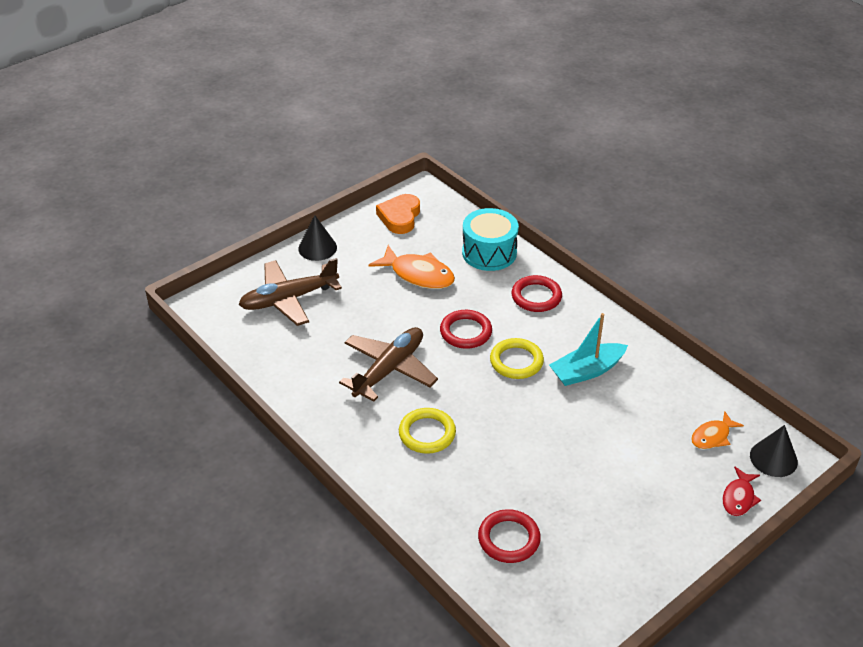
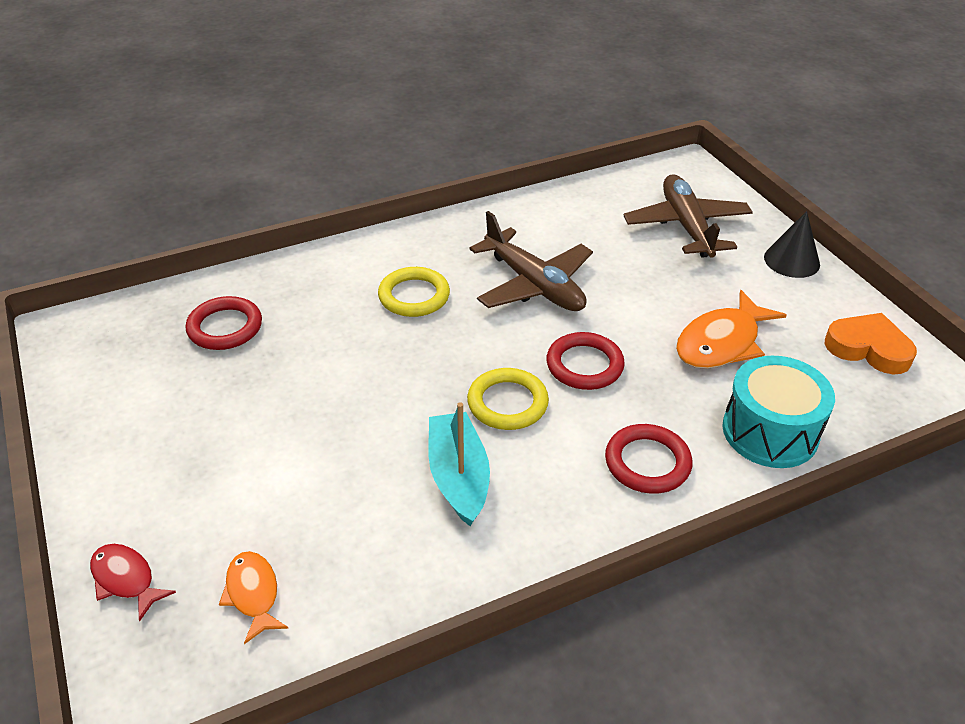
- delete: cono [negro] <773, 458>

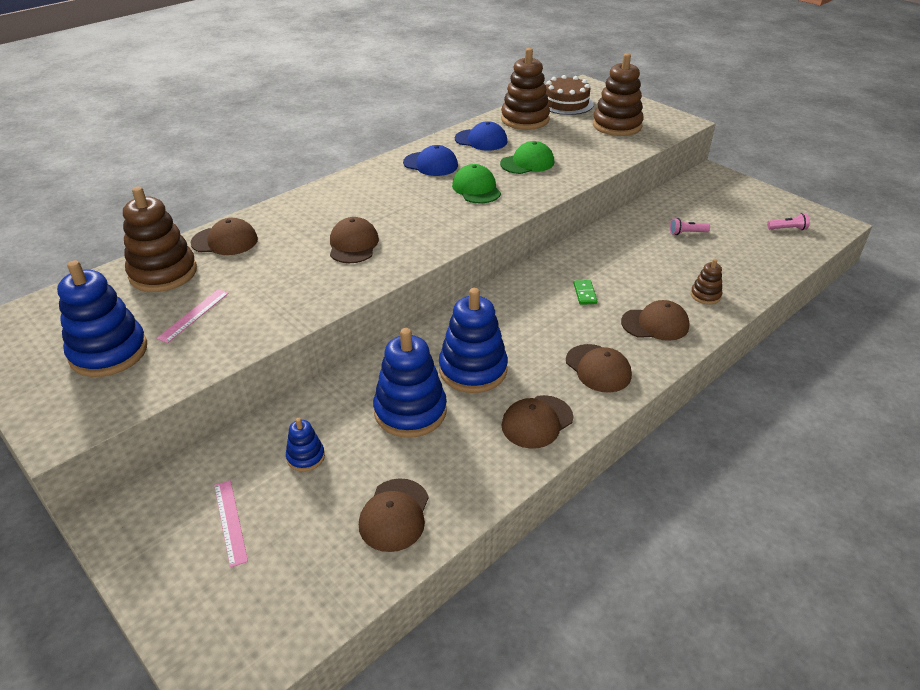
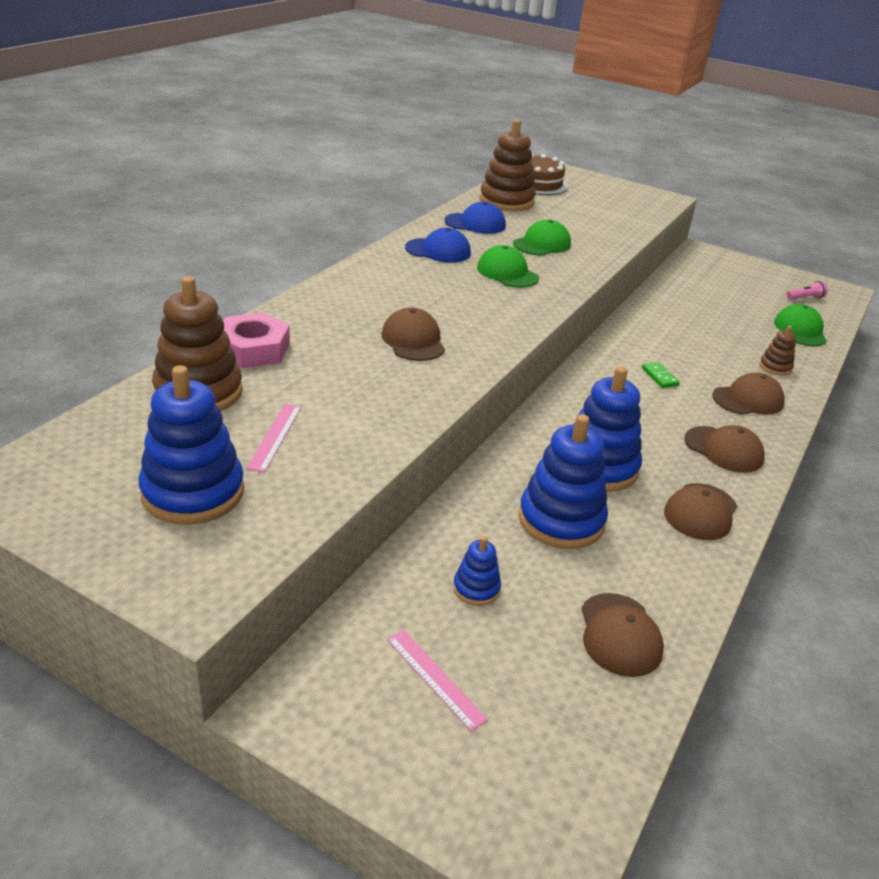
- replace: gorra [marrón] <225, 241> to tuerca [rosa] <253, 349>
- delete: juguete apilable [marrón] <617, 125>
- delete: lámpara de mano [rosa] <686, 233>
- insert: gorra [verde] <800, 330>

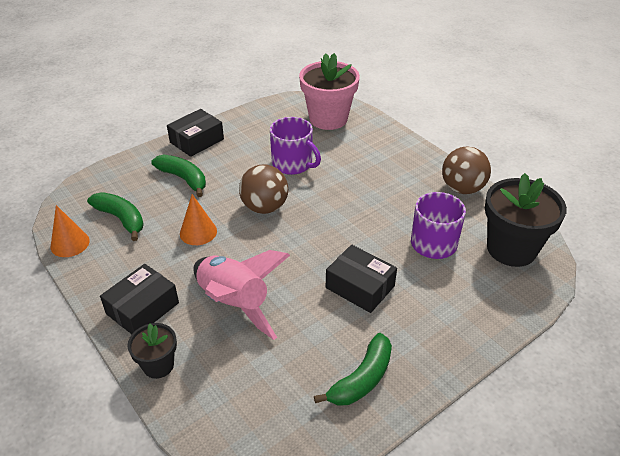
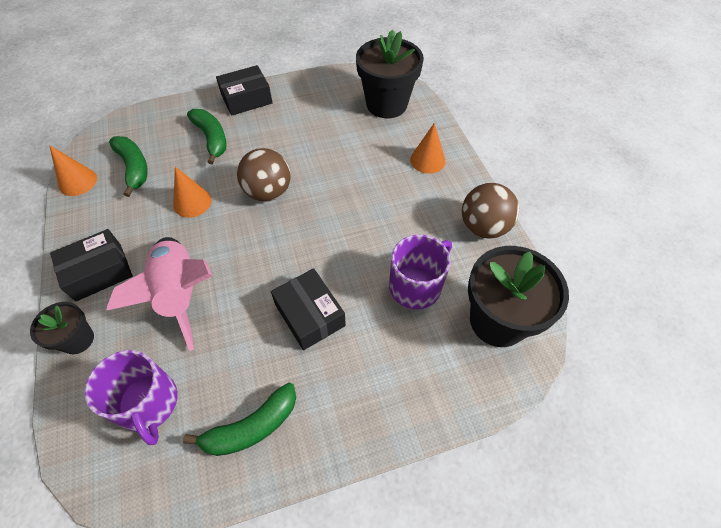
- move: taza [morado] <293, 164> to <148, 403>
- recolor: maceta [rosa] <328, 119> to maceta [negro] <386, 104>
- insert: cono [naranja] <427, 160>

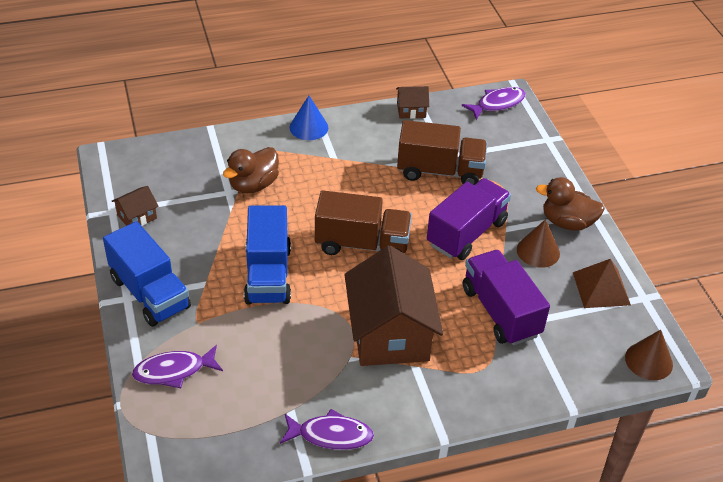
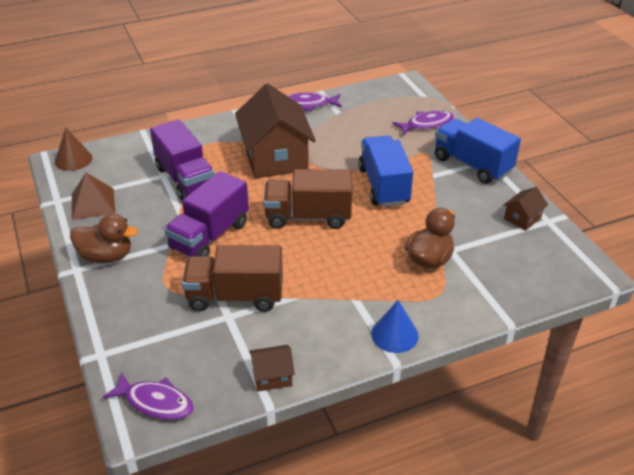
- rotate: pez [morado] <497, 104> = <155, 402> 120 degrees counterclockwise
- delete: cono [marrón] <538, 251>

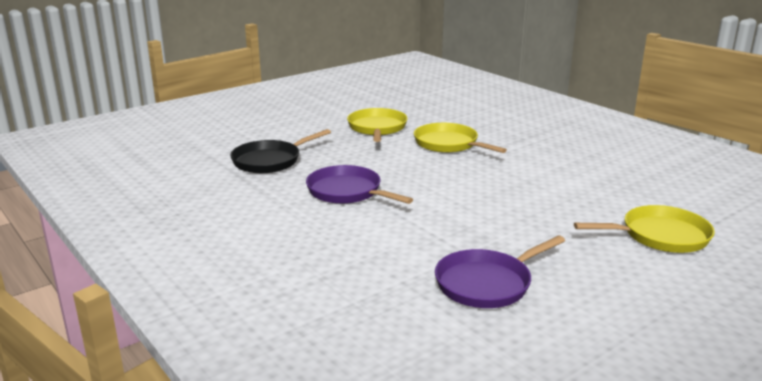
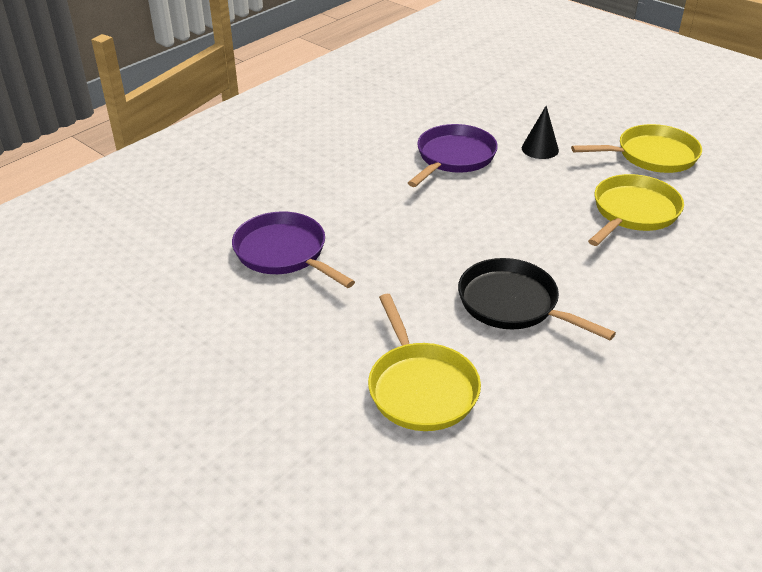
- move: sartén [negro] <270, 161> to <513, 304>
- insert: cono [negro] <540, 149>

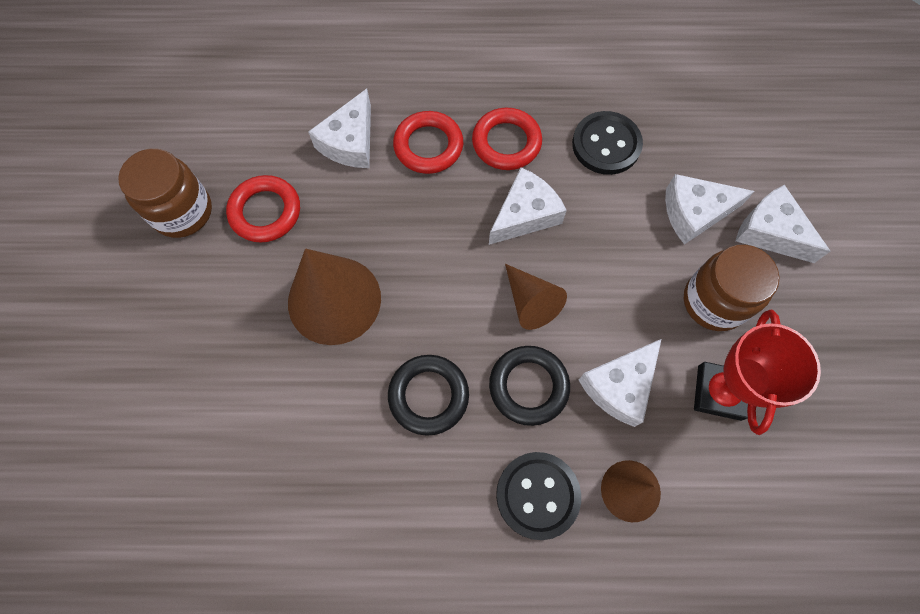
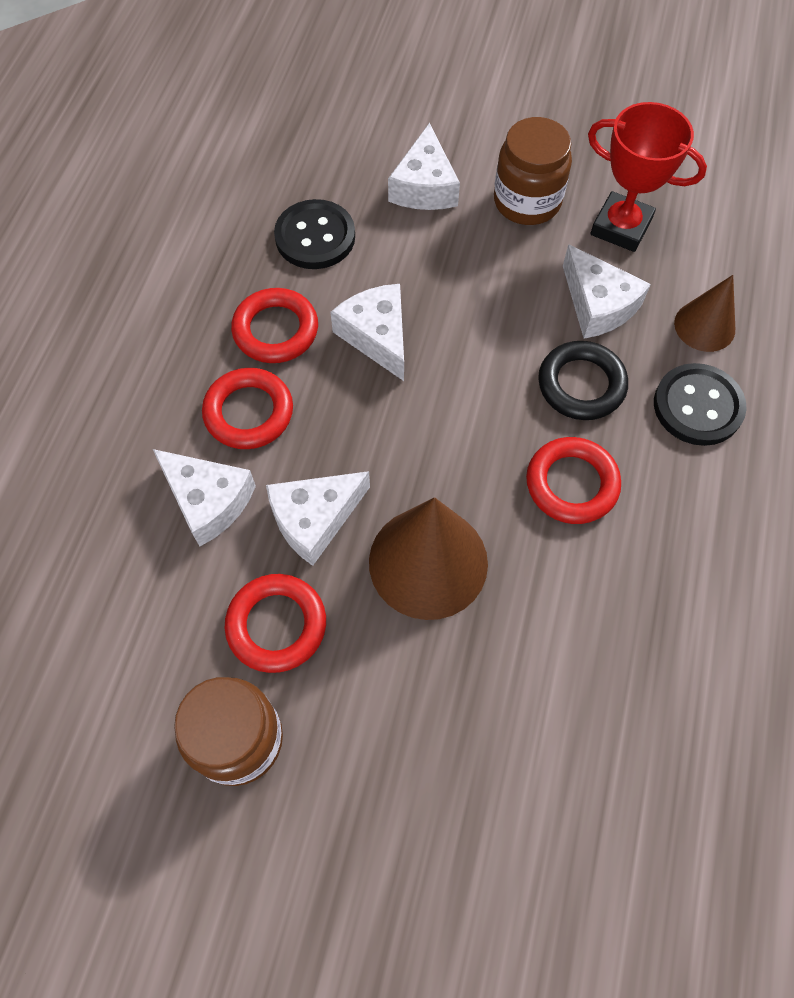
- recolor: anillo [negro] <428, 395> to anillo [rojo] <571, 484>
- delete: cono [marrón] <530, 302>
- move: queso [blanco] <770, 232> to <315, 519>

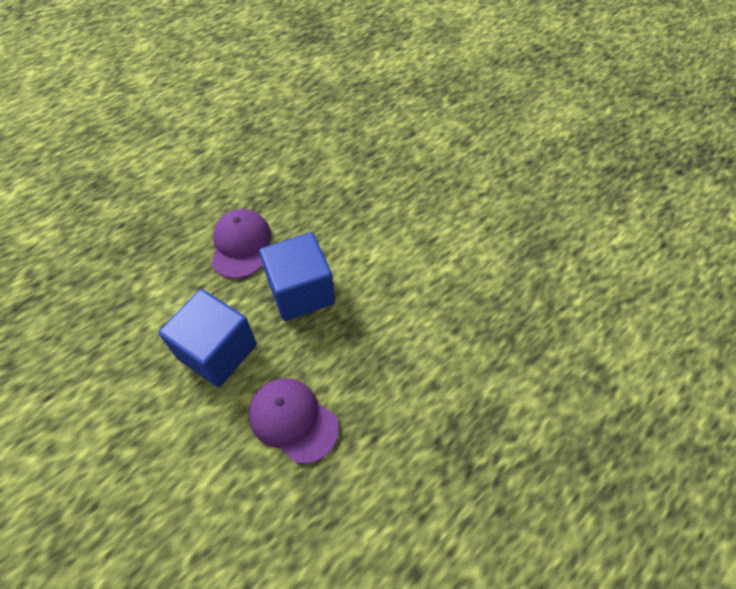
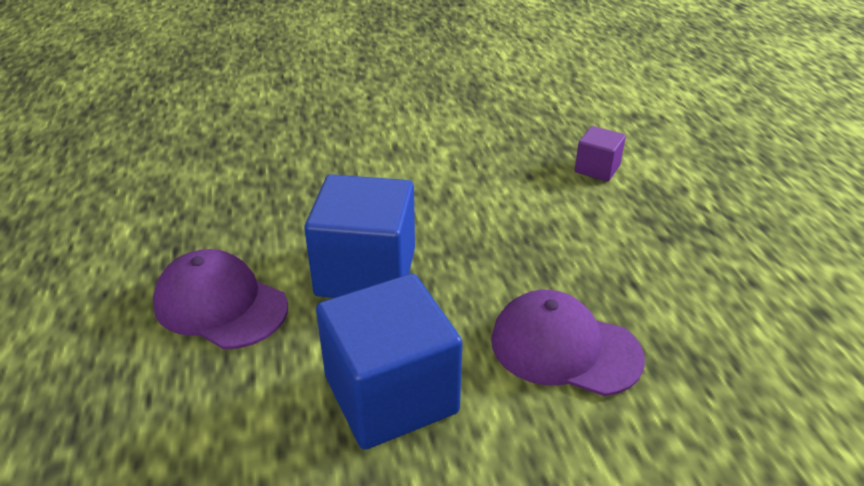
- rotate: gorra [morado] <293, 420> = <564, 348> 45 degrees clockwise
- insert: cubo [morado] <597, 169>

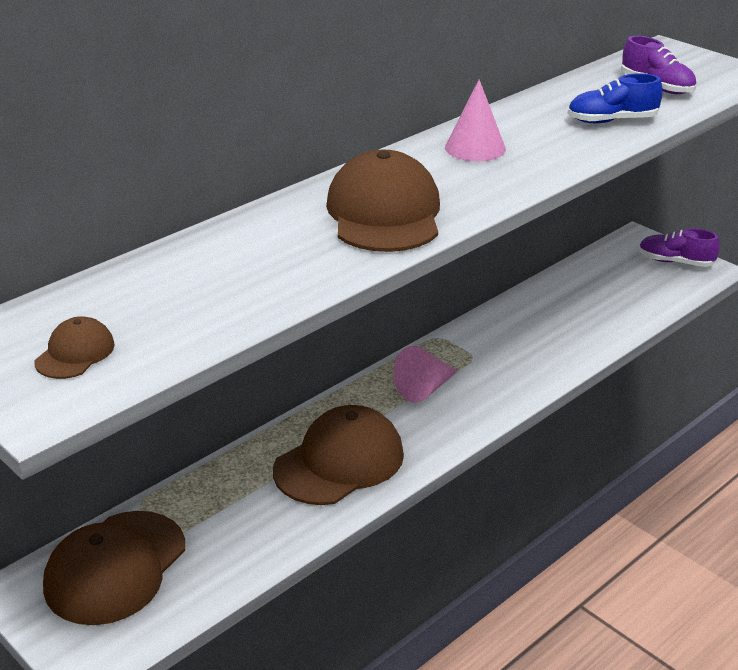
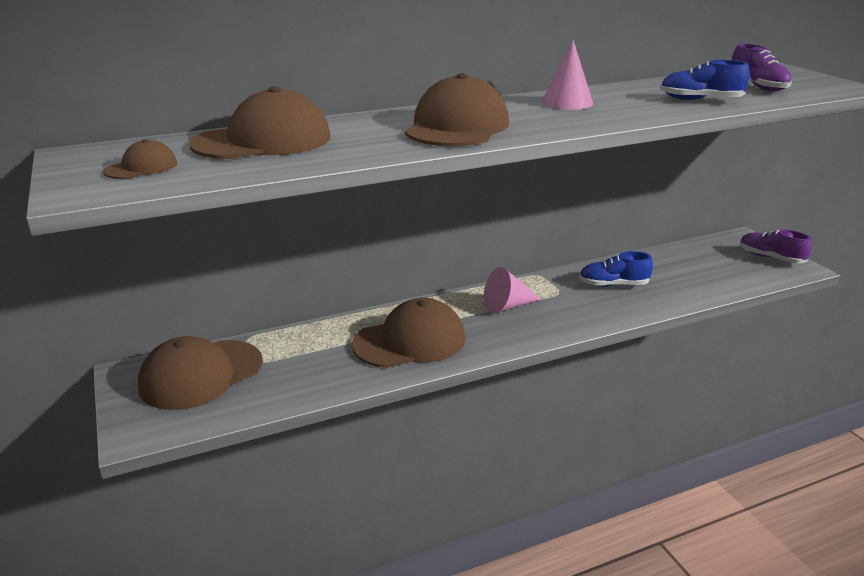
- insert: gorra [marrón] <263, 141>
- insert: zapato [azul] <613, 285>

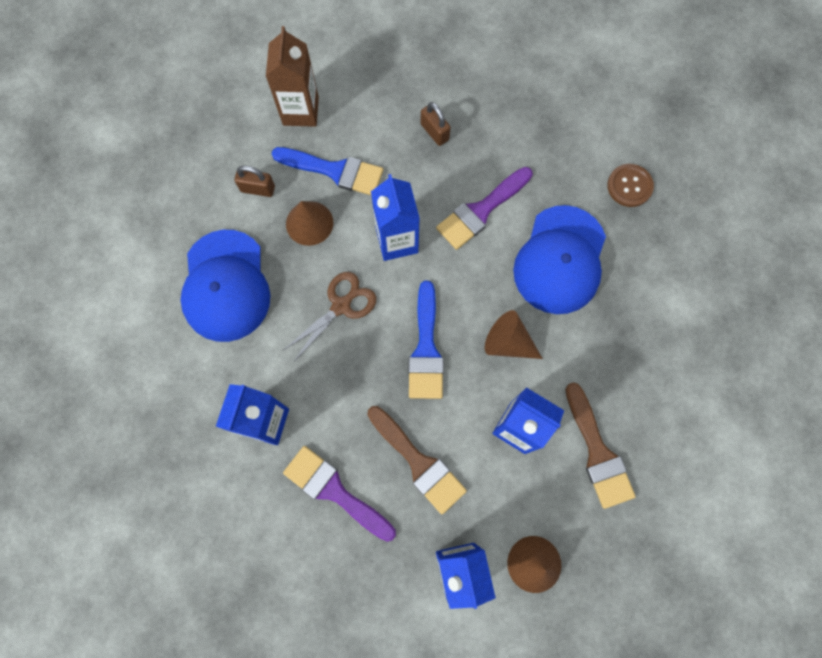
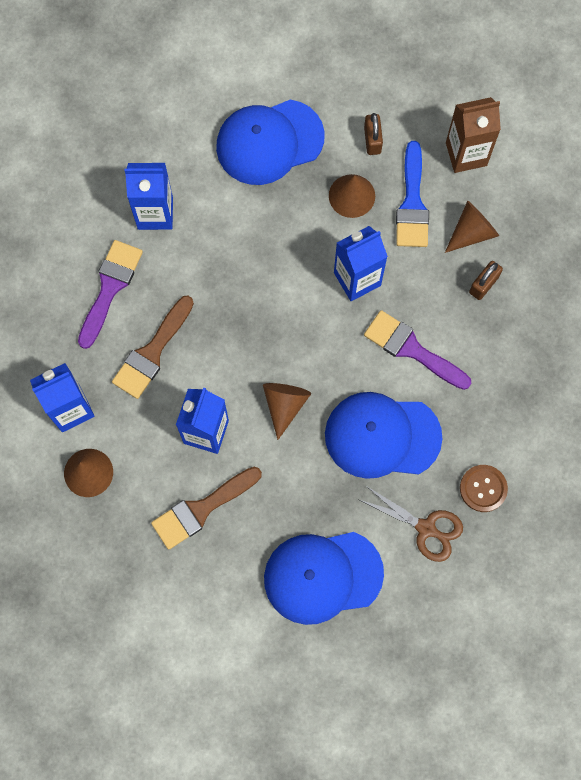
- move: tijeras [marrón] <341, 306> to <426, 528>
- delete: pincel [azul] <426, 349>
- insert: gorra [azul] <322, 576>
- insert: cono [marrón] <472, 232>

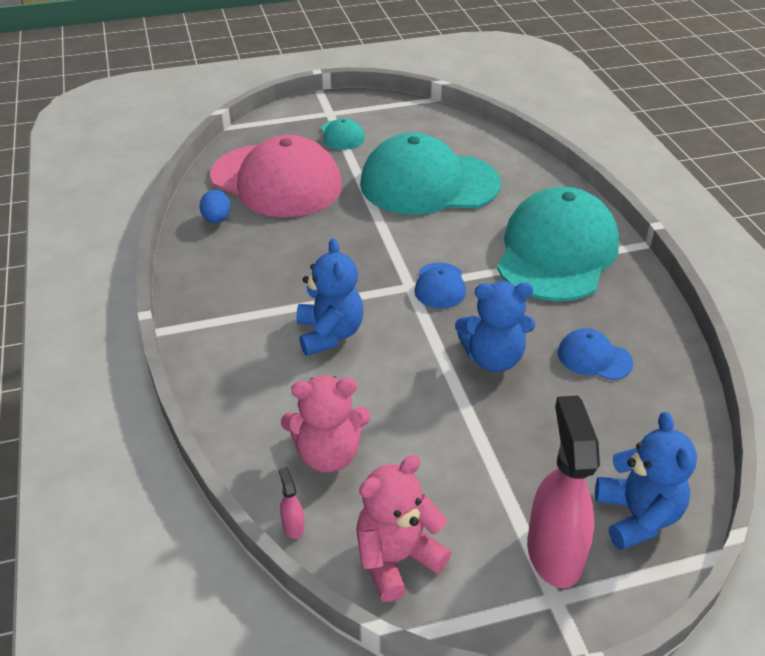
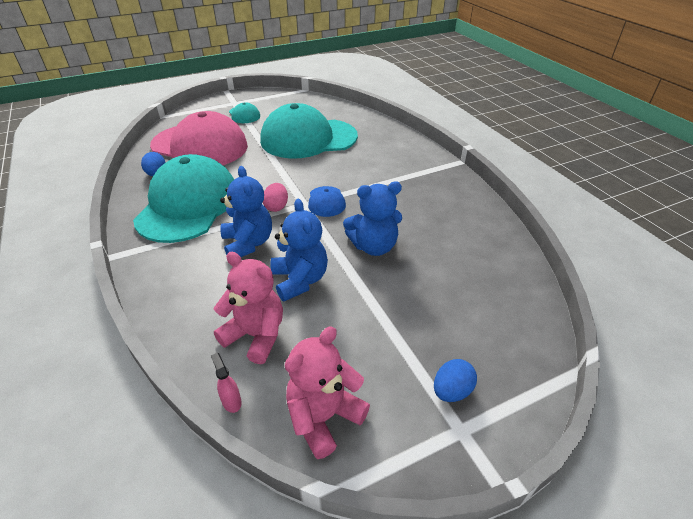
- rotate: osito [rosa] <328, 454> = <256, 335> 135 degrees counterclockwise
- move: gorra [turquesa] <557, 252> to <188, 204>
- replace: pulverizador [rosa] <554, 553> to huevo [azul] <451, 391>
- delete: gorra [azul] <594, 358>
- move: osito [azul] <637, 516> to <300, 280>
- insert: huevo [rosa] <276, 207>

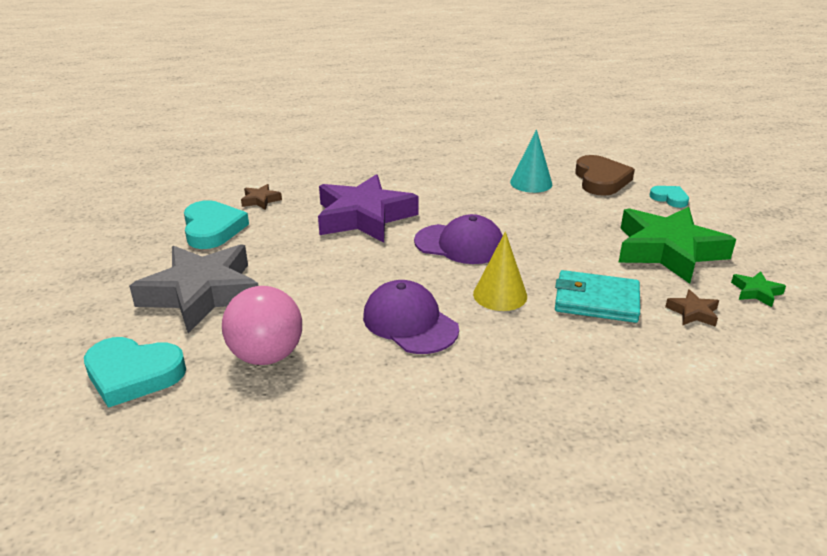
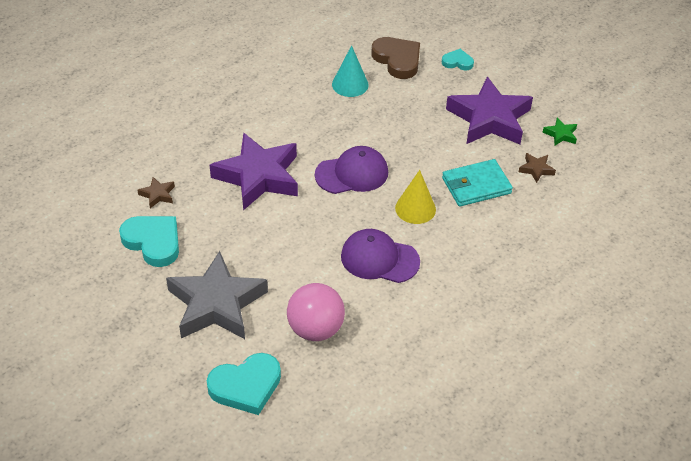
- recolor: estrella [verde] <668, 251> to estrella [morado] <489, 119>

